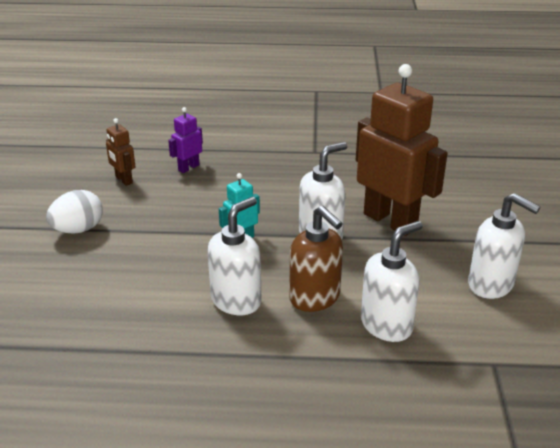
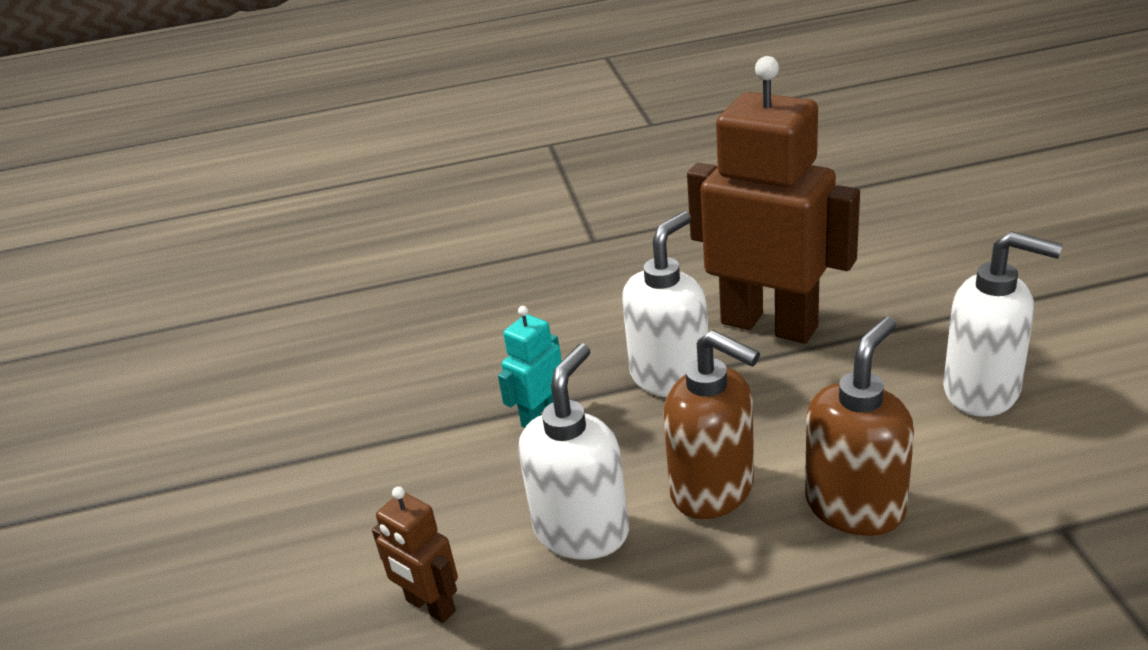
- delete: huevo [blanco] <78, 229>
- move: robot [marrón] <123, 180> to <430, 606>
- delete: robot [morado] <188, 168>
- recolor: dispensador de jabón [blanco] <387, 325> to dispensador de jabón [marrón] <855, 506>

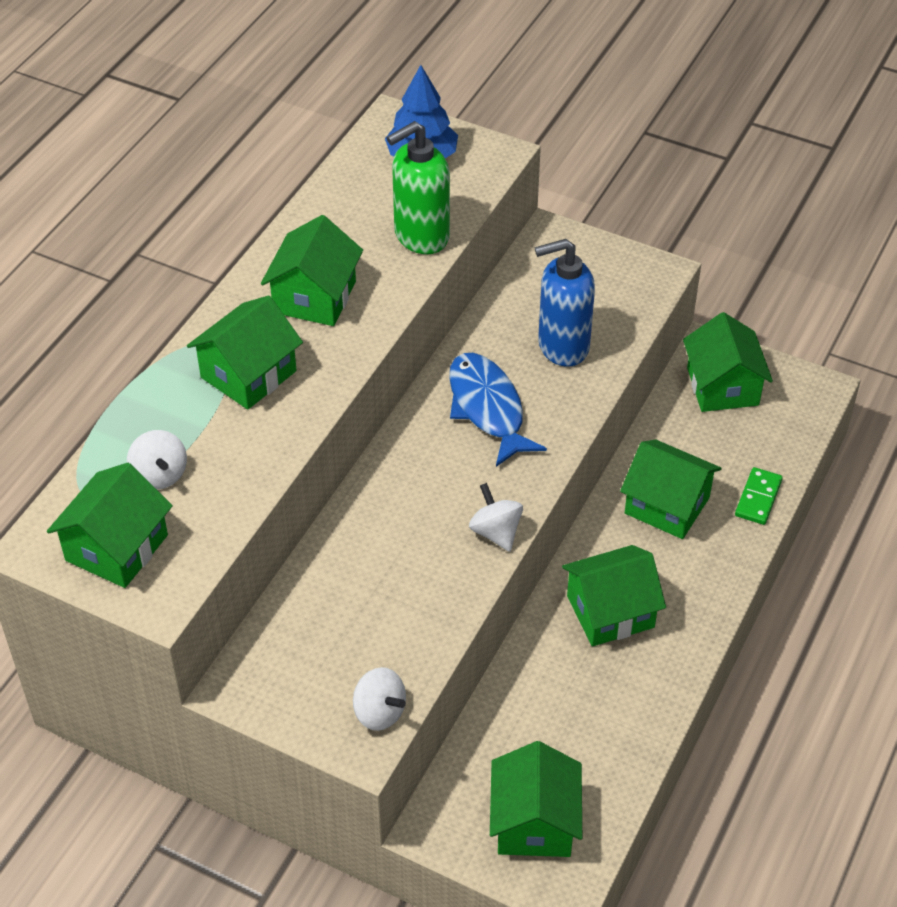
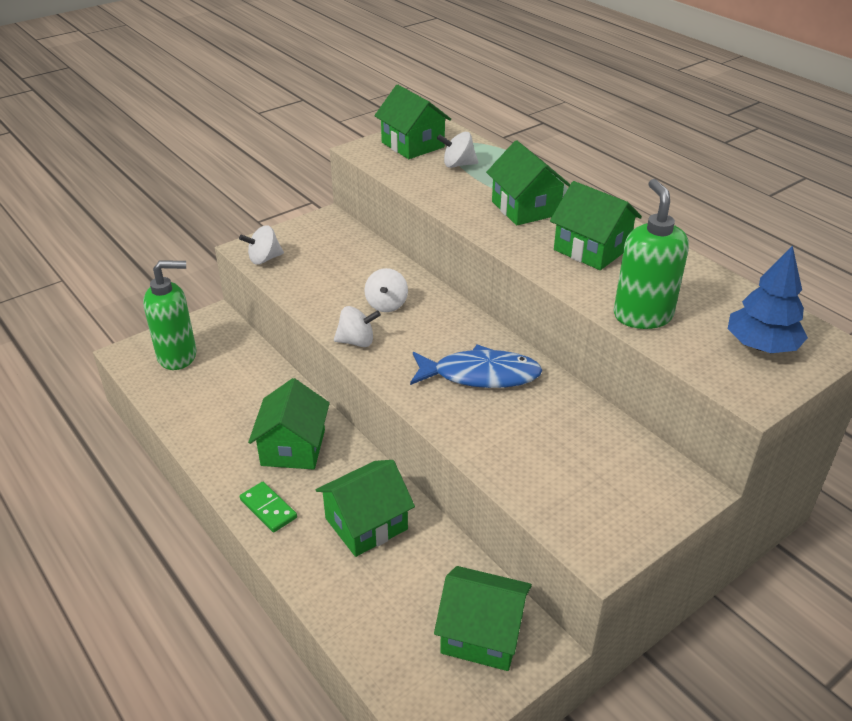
- replace: casa [verde] <534, 822> to dispensador de jabón [verde] <178, 356>
- delete: dispensador de jabón [azul] <562, 346>
- move: ficha de dominó [verde] <758, 498> to <268, 508>
- insert: peonza [blanco] <386, 304>

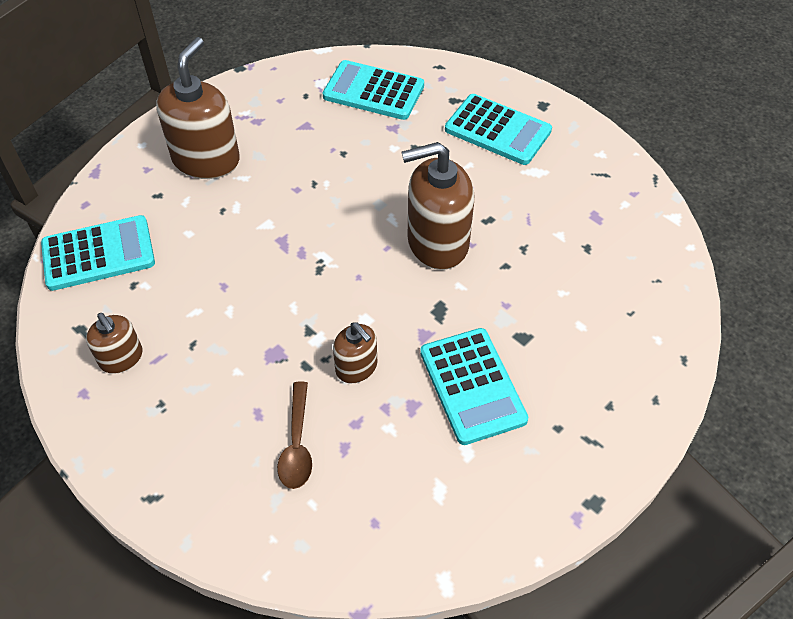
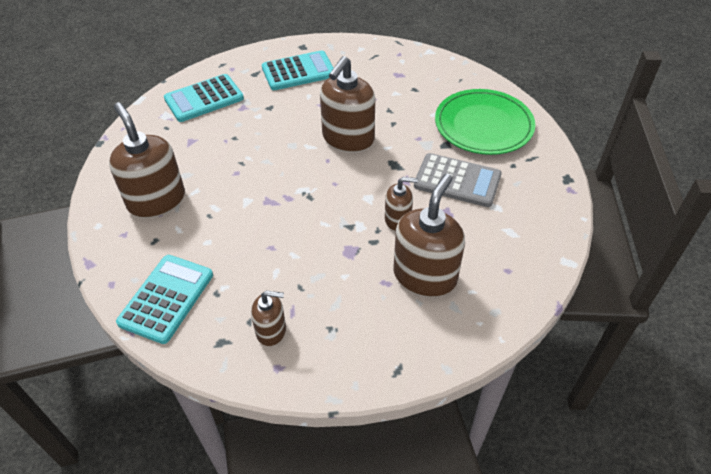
- replace: cuchara [marrón] <297, 444> to dispensador de jabón [marrón] <425, 276>
- recolor: calculadora [turquesa] <472, 386> to calculadora [gris] <457, 181>
- insert: plato [verde] <483, 125>

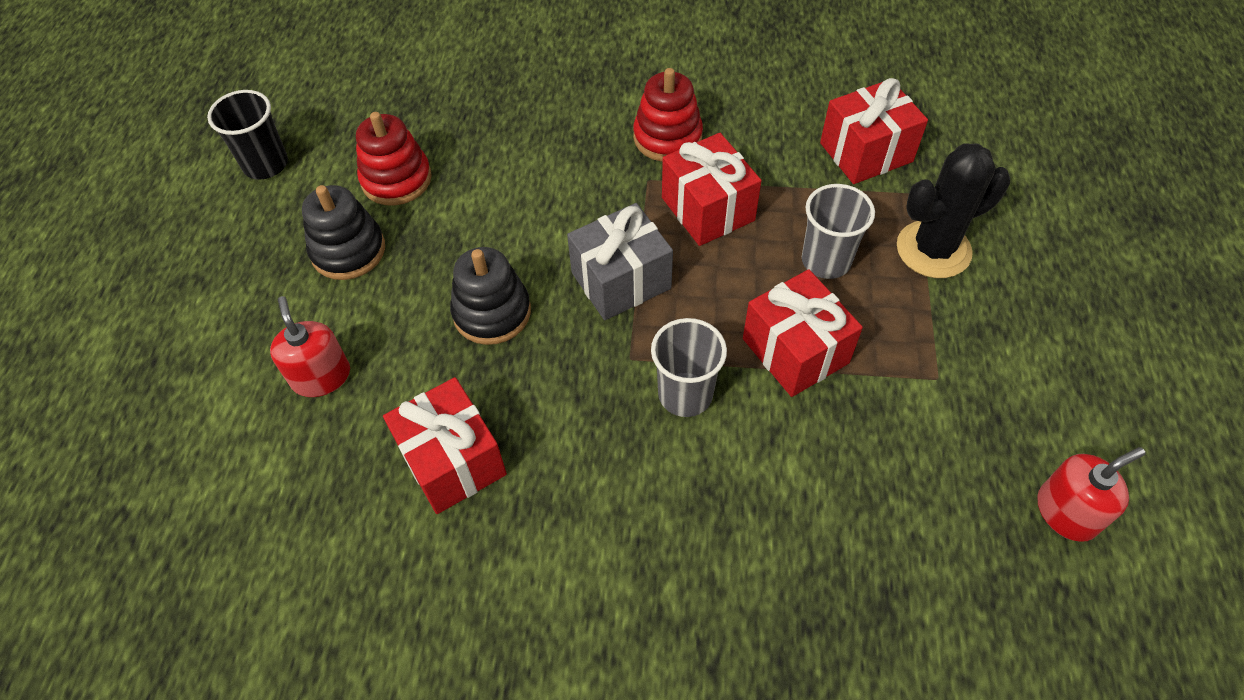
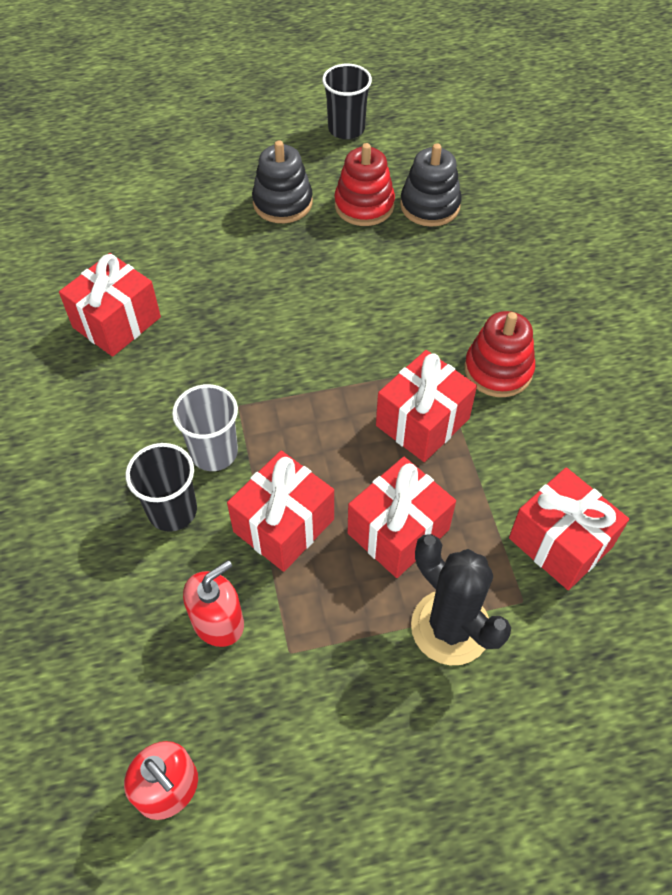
- move: dispensador de jabón [rojo] <321, 376> to <218, 621>
- move: juguete apilable [negro] <492, 312> to <430, 206>
- delete: regalo [gris] <621, 280>
- replace: vaso [gris] <826, 260> to regalo [rojo] <398, 531>
- insert: vaso [negro] <172, 510>

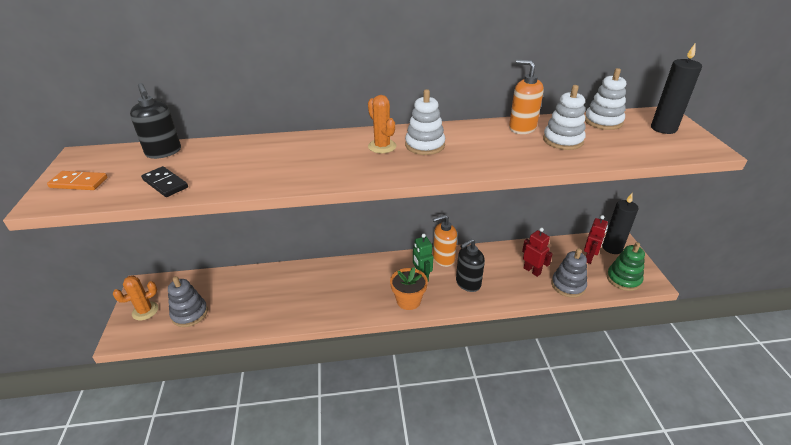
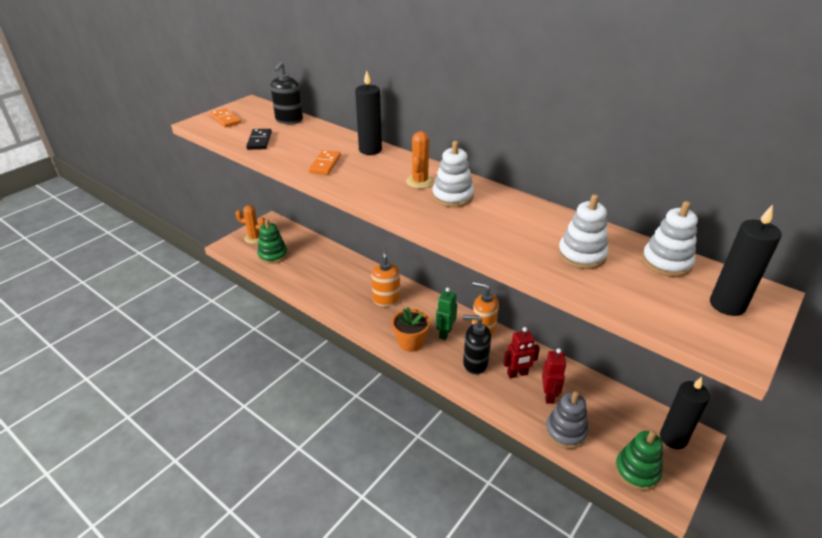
- recolor: juguete apilable [gris] <190, 313> to juguete apilable [verde] <273, 255>
- move: dispensador de jabón [naranja] <522, 128> to <386, 300>
- move: robot [rojo] <589, 258> to <517, 374>
- insert: ficha de dominó [naranja] <325, 164>
- insert: vela [negro] <370, 150>

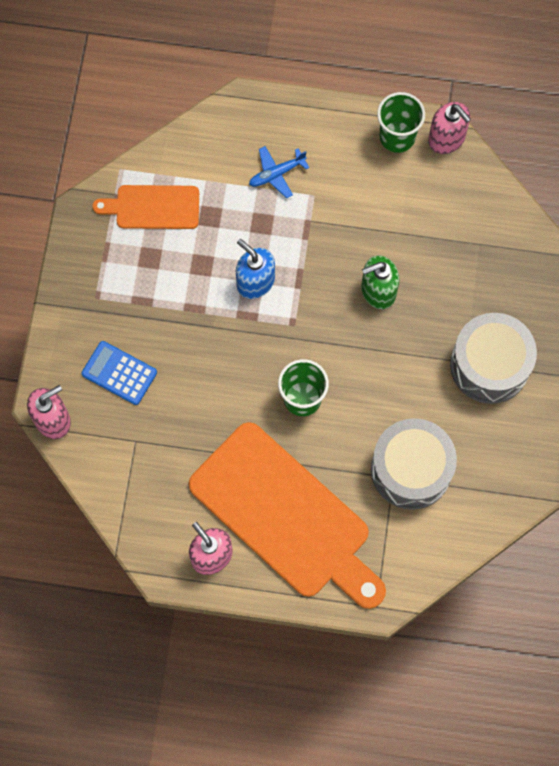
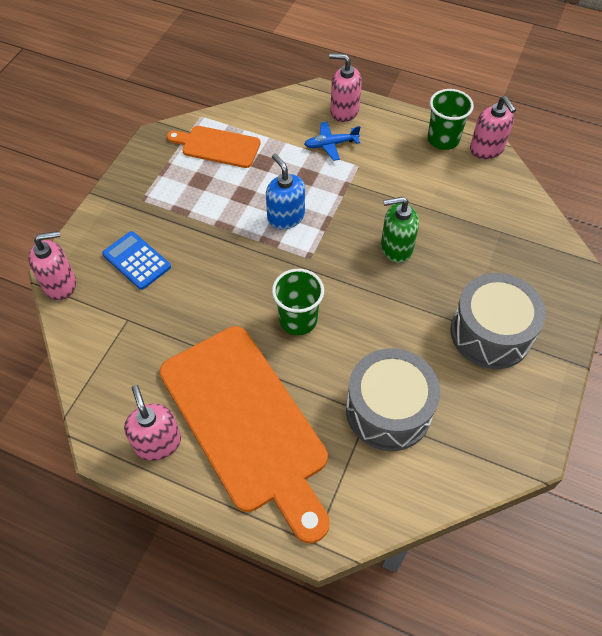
- insert: dispensador de jabón [rosa] <344, 111>

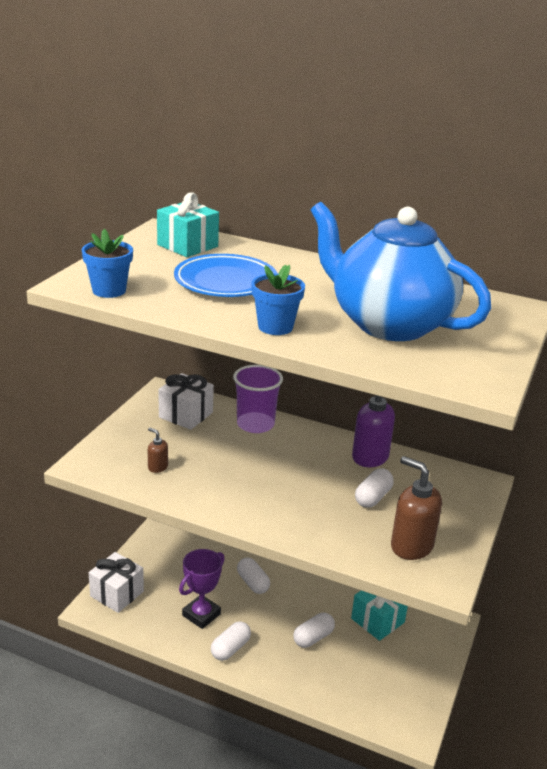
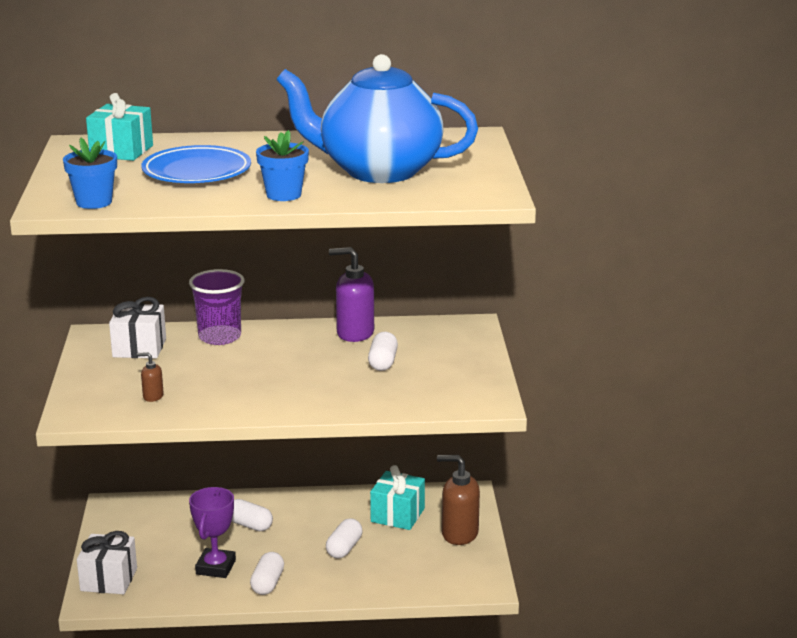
- move: dispensador de jabón [marrón] <411, 546> to <459, 534>

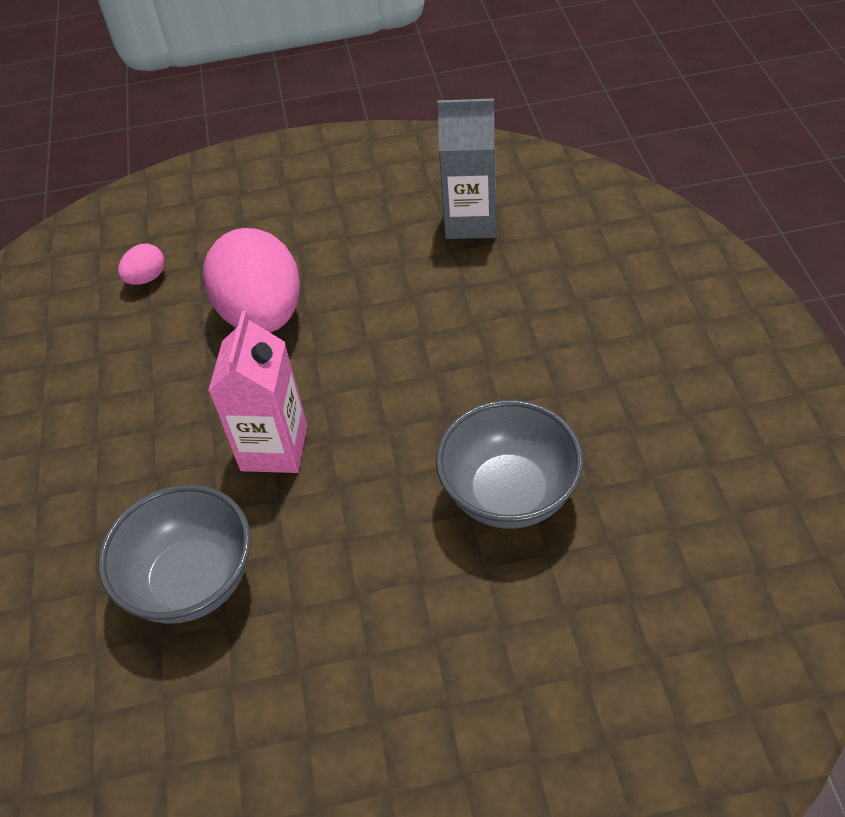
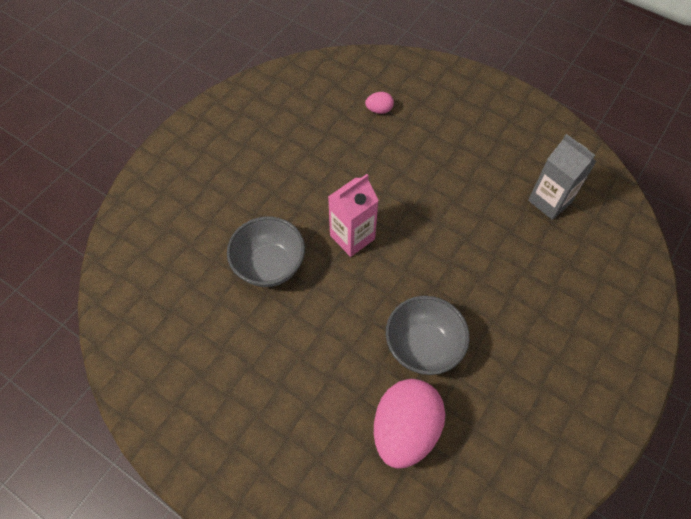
- move: huevo [rosa] <262, 315> to <405, 429>

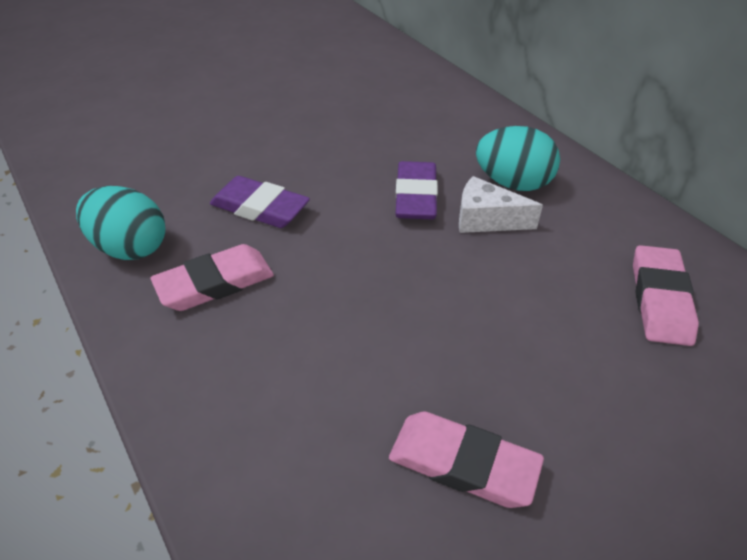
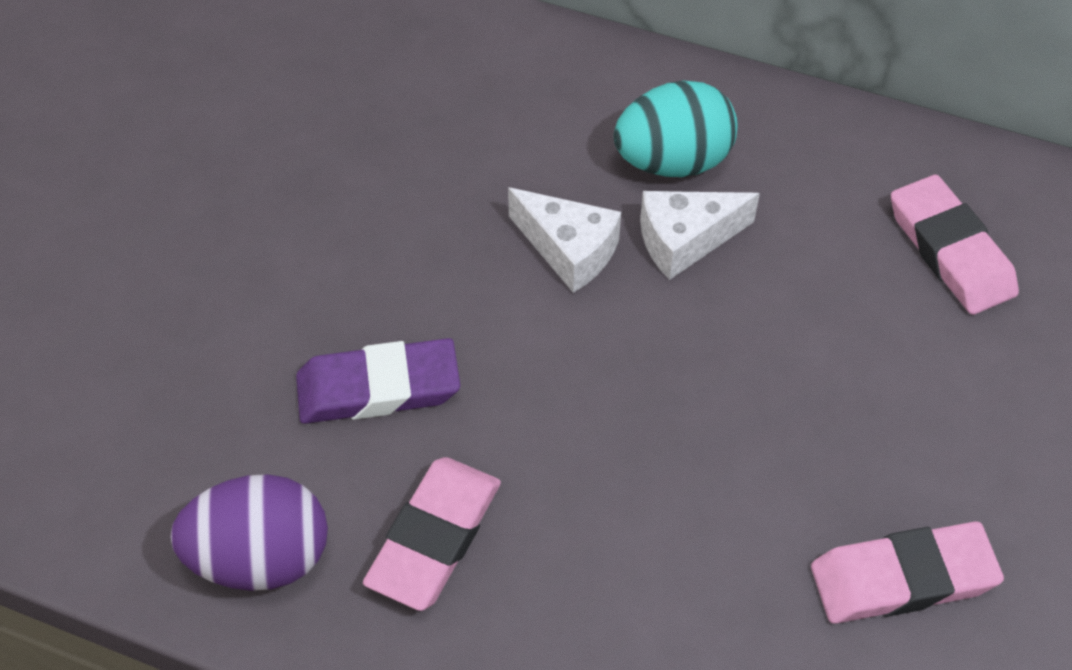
- recolor: huevo [turquesa] <130, 248> to huevo [morado] <261, 557>
- replace: goma de borrar [morado] <416, 196> to queso [blanco] <568, 250>

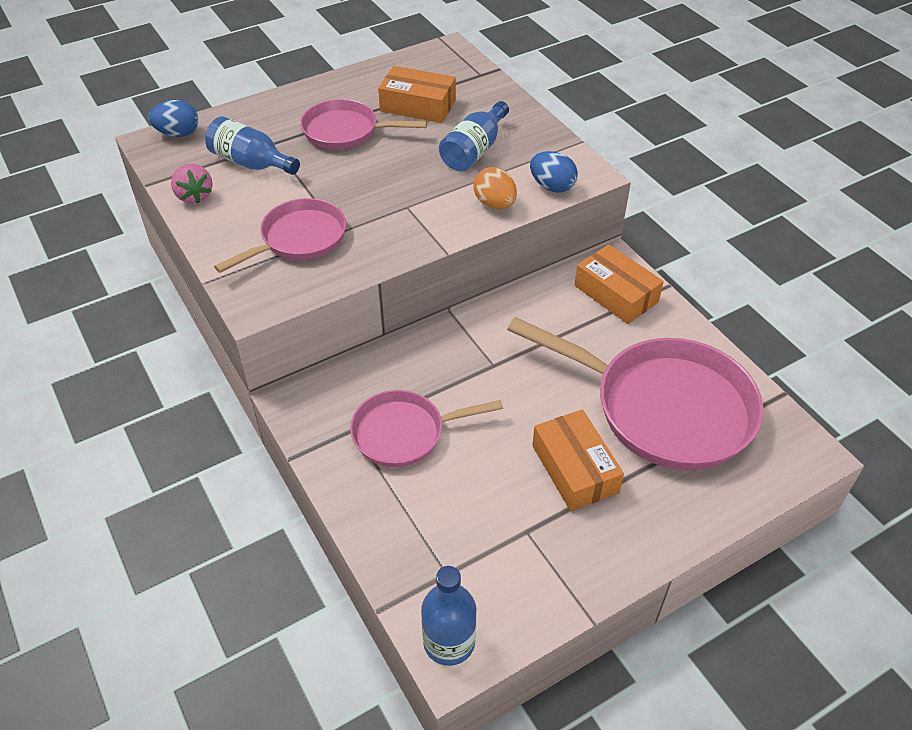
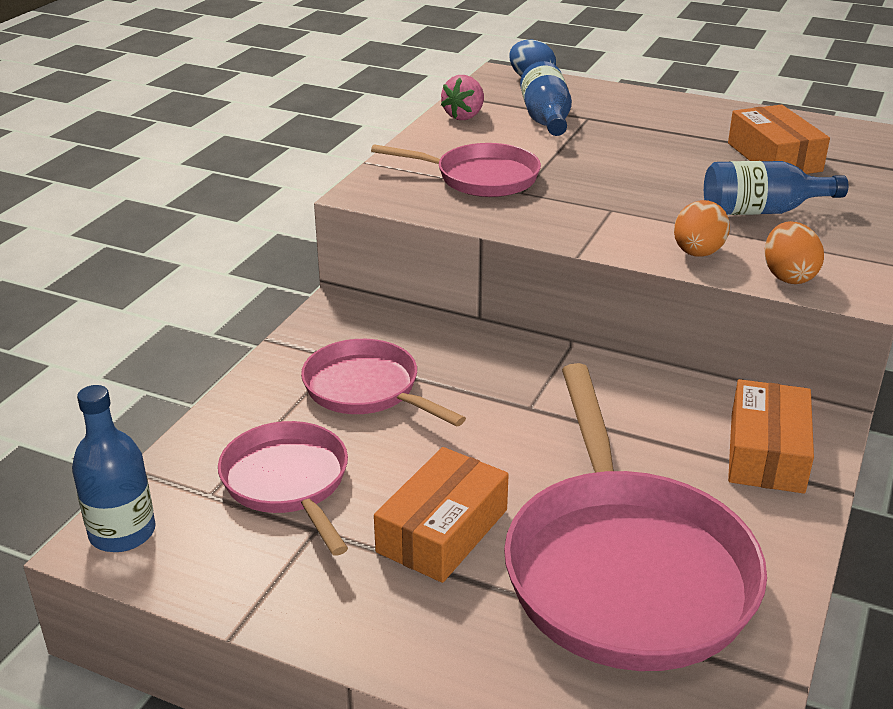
- move: sartén [rosa] <345, 131> to <288, 483>
- recolor: huevo [azul] <552, 186> to huevo [naranja] <788, 276>

